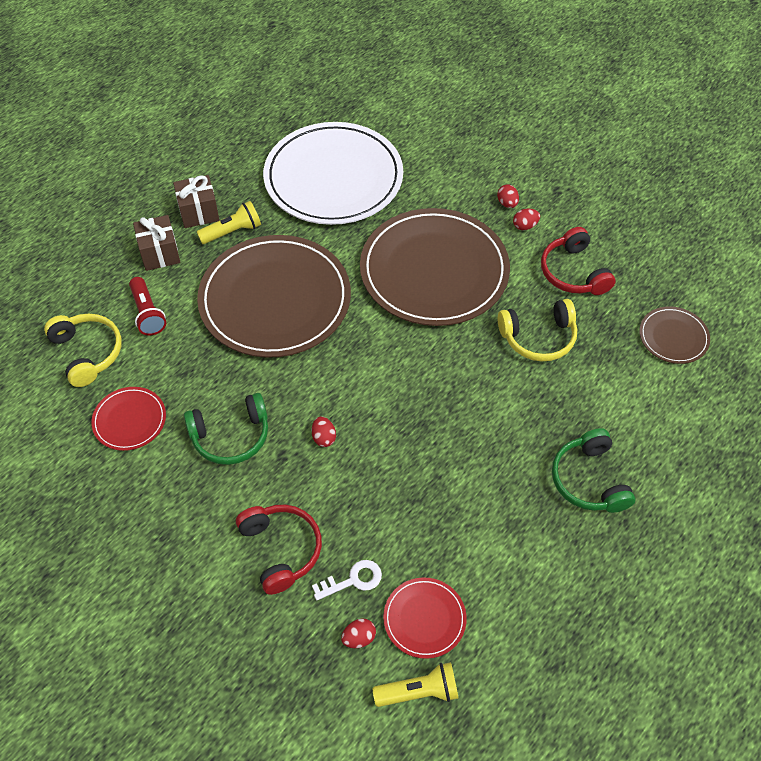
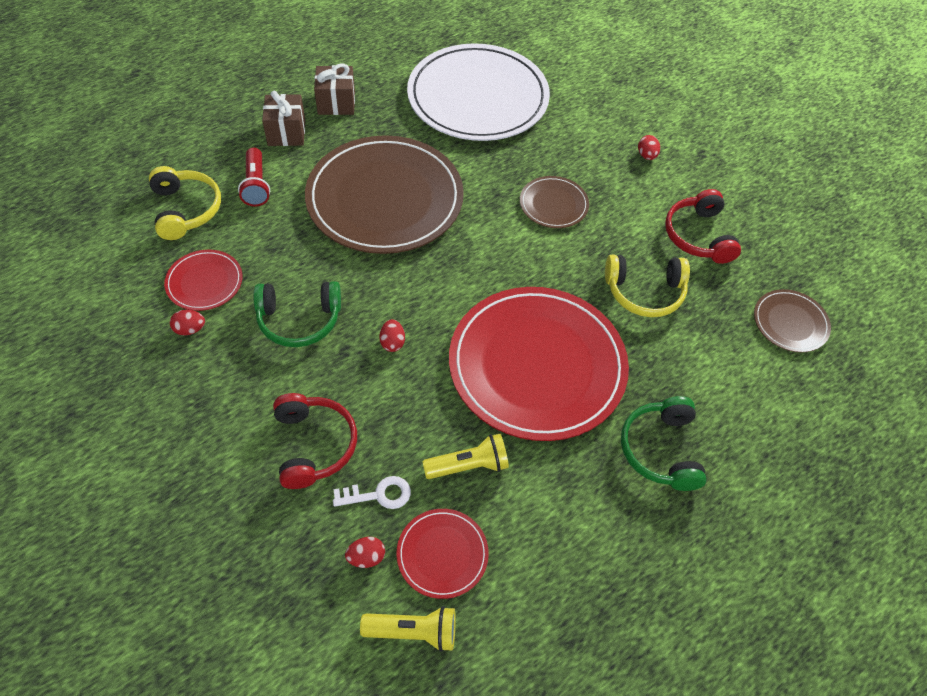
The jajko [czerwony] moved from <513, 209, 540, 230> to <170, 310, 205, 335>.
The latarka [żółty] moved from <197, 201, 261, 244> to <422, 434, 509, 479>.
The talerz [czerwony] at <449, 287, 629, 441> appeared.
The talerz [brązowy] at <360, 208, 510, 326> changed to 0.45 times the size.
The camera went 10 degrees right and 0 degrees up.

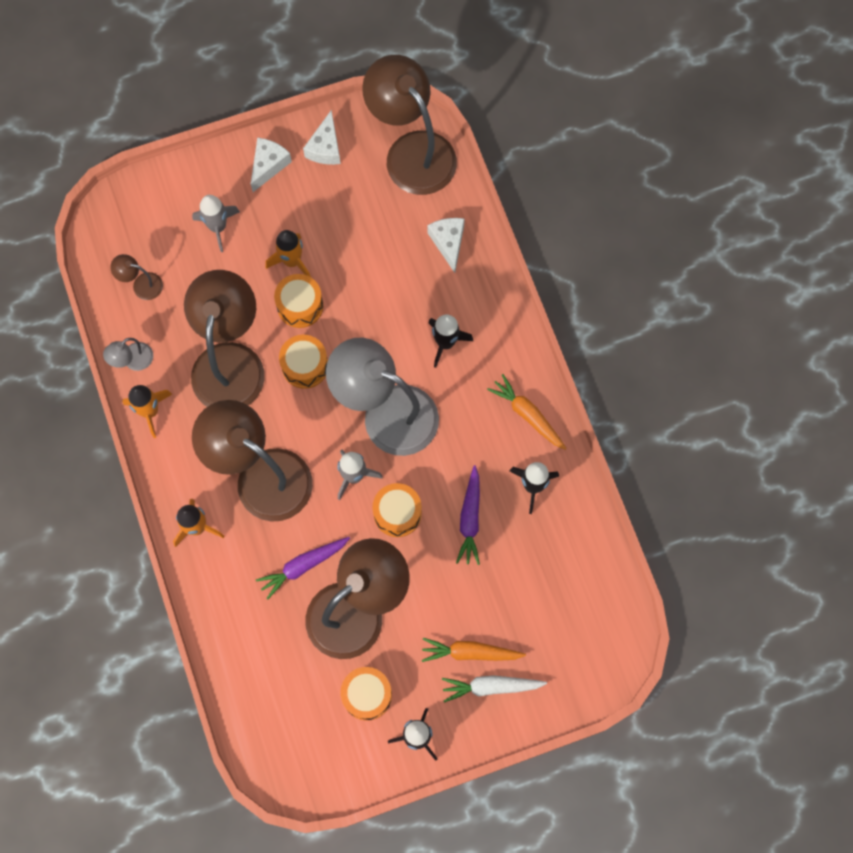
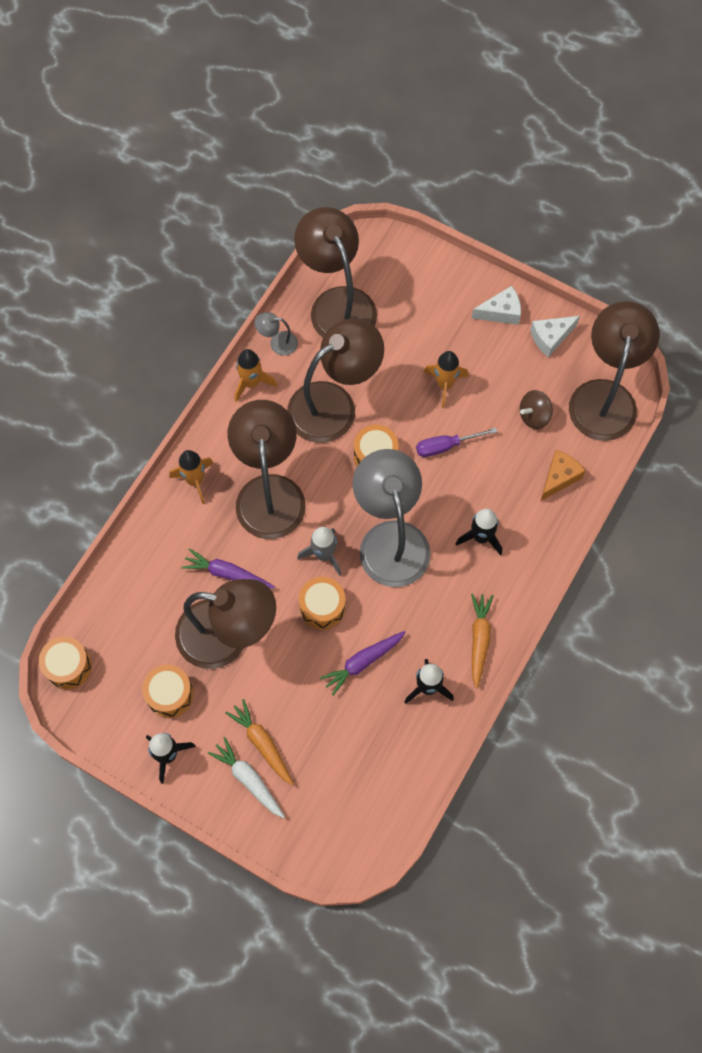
The bęben [pomarańczowy] moved from <274, 274, 323, 328> to <39, 636, 92, 689>.
The lampka [brązowy] at <110, 254, 163, 300> changed to 2.42 times the size.
The śrubokręt [fioletowy] at <416, 428, 498, 457> appeared.
The bączek [brązowy] at <520, 390, 553, 429> appeared.
The ser [biały] at <428, 218, 465, 273> became the ser [pomarańczowy] at <541, 450, 585, 501>.
The rakieta [szary] at <192, 195, 240, 252> disappeared.
The camera went 50 degrees right and 5 degrees down.

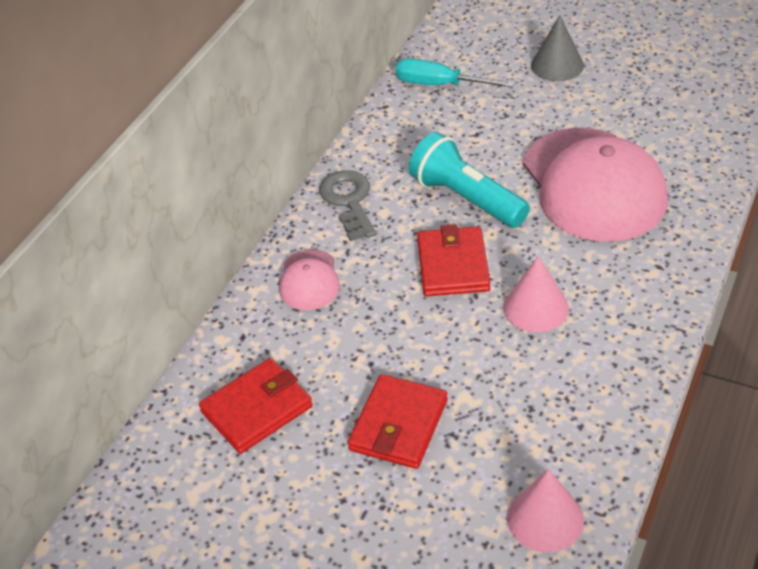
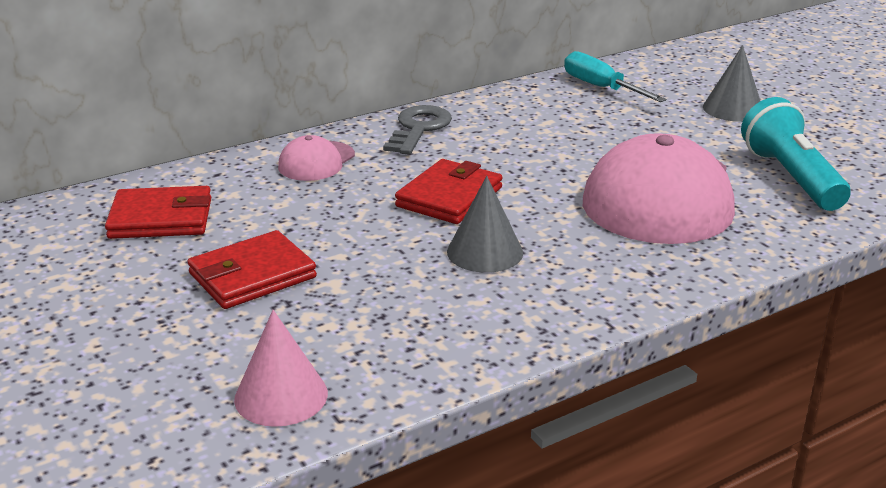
The stożek [różowy] at <503, 256, 569, 332> became the stożek [szary] at <447, 176, 523, 273>.
The latarka [turkusowy] moved from <409, 132, 530, 228> to <741, 97, 851, 211>.
The camera went 30 degrees right and 15 degrees down.

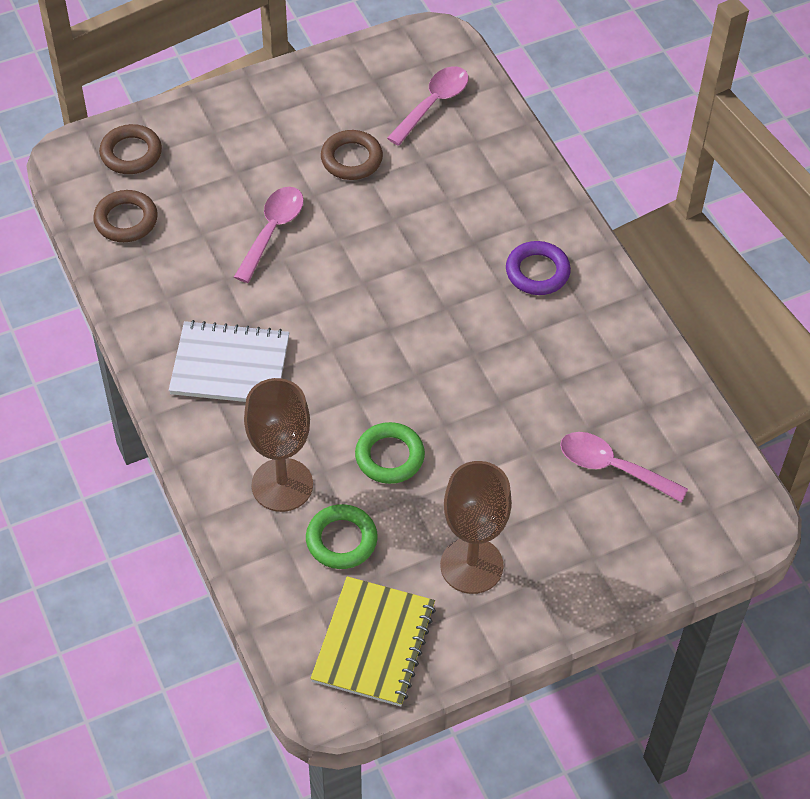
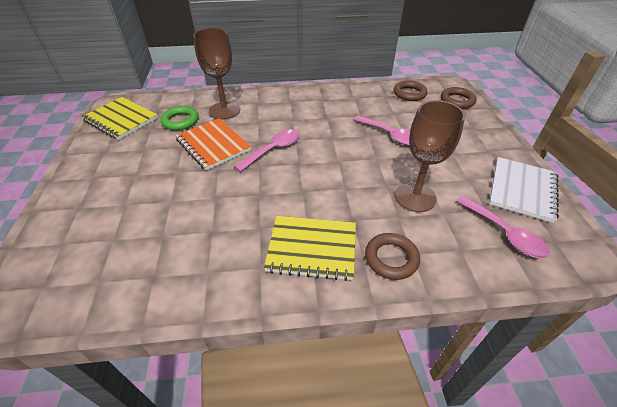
The pierścień [zielony] at <355, 422, 425, 484> was replaced by the zeszyt [pomarańczowy] at <175, 118, 251, 170>.
The łyżka [różowy] moved from <560, 432, 688, 503> to <234, 129, 300, 172>.
The pierścień [fioletowy] at <506, 241, 571, 295> was replaced by the zeszyt [żółty] at <264, 216, 356, 281>.
The pierścień [brązowy] moved from <321, 130, 383, 180> to <365, 233, 420, 280>.
The kielich [brązowy] moved from <440, 461, 512, 594> to <395, 100, 465, 212>.
The zeszyt [biały] moved from <169, 320, 289, 402> to <489, 157, 559, 223>.
The camera went 110 degrees right and 10 degrees down.

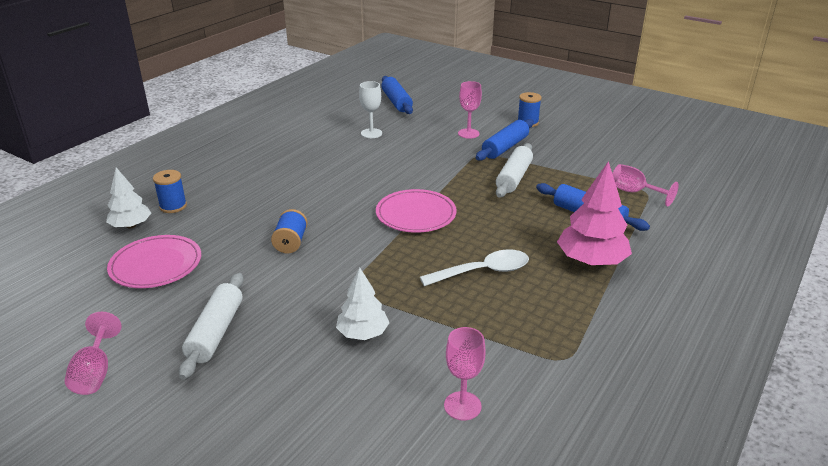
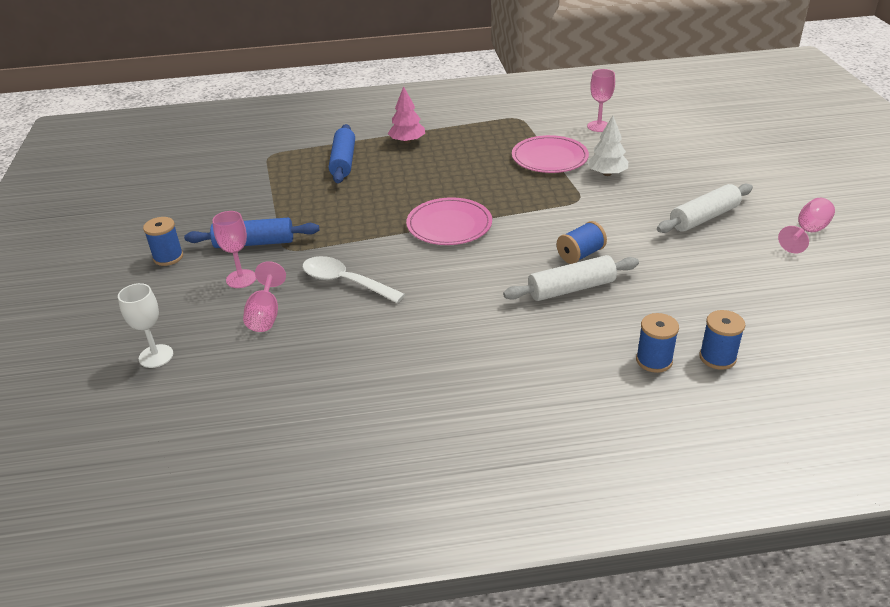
The kielich [biały] moved from <359, 81, 382, 138> to <118, 283, 173, 368>.
The kielich [różowy] moved from <612, 164, 679, 206> to <243, 261, 286, 332>.
The łyżka [biały] moved from <420, 250, 529, 286> to <302, 256, 405, 303>.
The drzewko [różowy] at <557, 161, 632, 266> changed to 0.64 times the size.
The wałek do ciasta [biały] moved from <496, 143, 533, 197> to <503, 255, 639, 301>.
The talerz [różowy] moved from <107, 235, 201, 288> to <512, 135, 589, 173>.
The drzewko [biały] at <106, 168, 151, 229> was replaced by the szpulka [niebieski] at <699, 310, 745, 370>.
The wałek do ciasta [niebieski] at <382, 76, 413, 114> disappeared.
The camera went 130 degrees left and 5 degrees up.

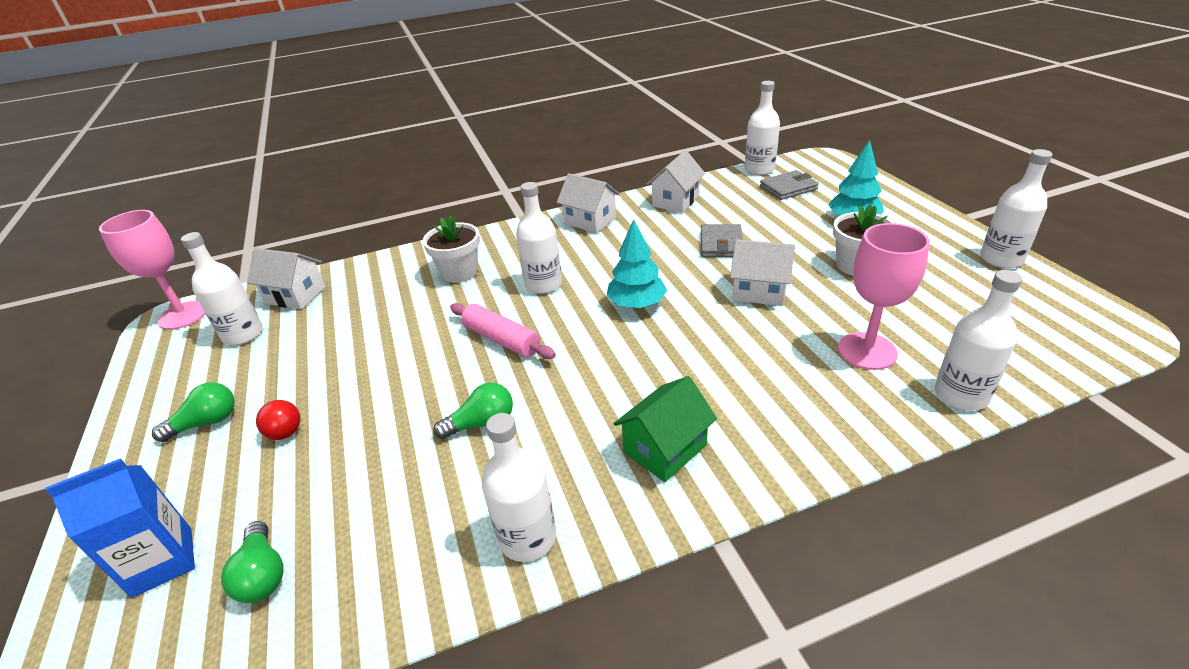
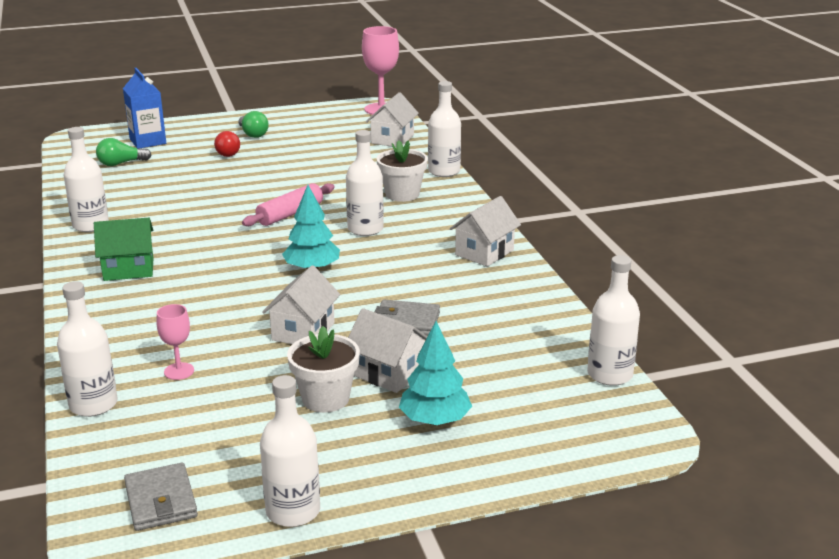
The domek [zielony] at <613, 376, 717, 482> turned 60 degrees counterclockwise.
The portfel [szary] moved from <760, 170, 819, 200> to <124, 462, 198, 531>.
The kielich [różowy] at <838, 223, 930, 370> changed to 0.54 times the size.
The domek [biały] moved from <647, 150, 705, 213> to <348, 308, 427, 393>.
The butelka [biały] moved from <181, 232, 263, 345> to <428, 81, 461, 177>.
The żarówka [zielony] at <433, 382, 513, 439> disappeared.
The camera went 90 degrees right and 10 degrees down.

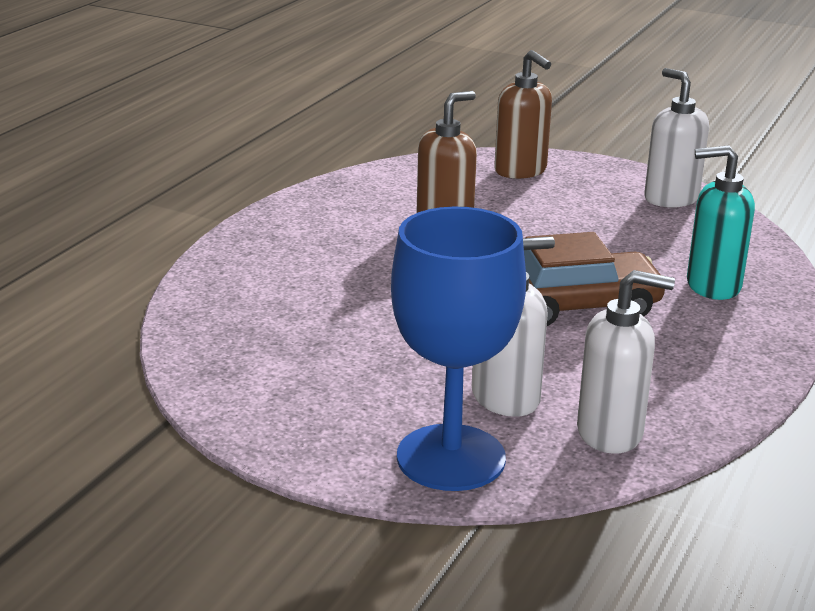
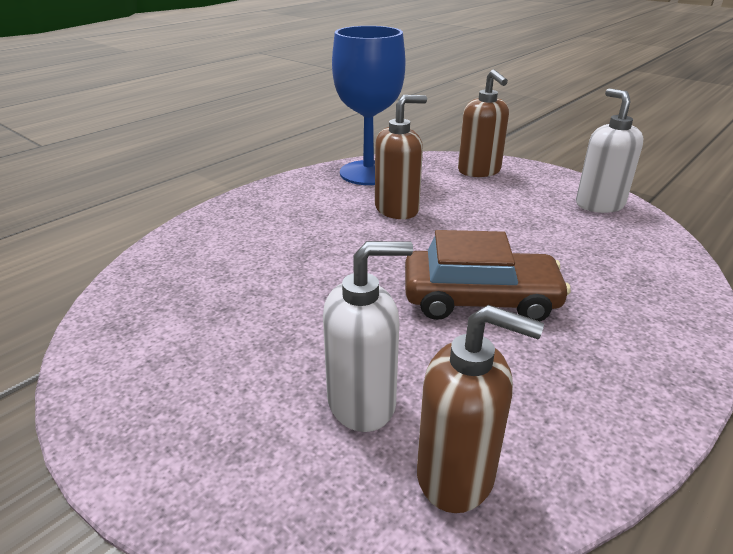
The kielich [niebieski] moved from <391, 207, 526, 491> to <332, 26, 405, 185>.
The dozownik mydła [biały] at <577, 270, 675, 454> became the dozownik mydła [brązowy] at <417, 305, 544, 513>.
The dozownik mydła [turkusowy] at <687, 145, 755, 300> disappeared.
The camera went 15 degrees right and 5 degrees up.

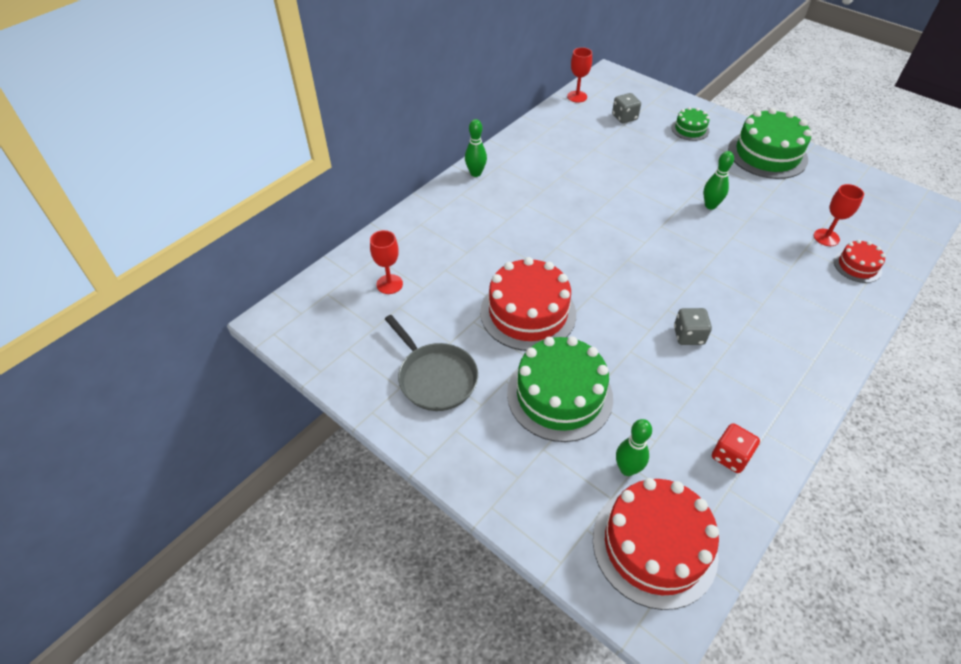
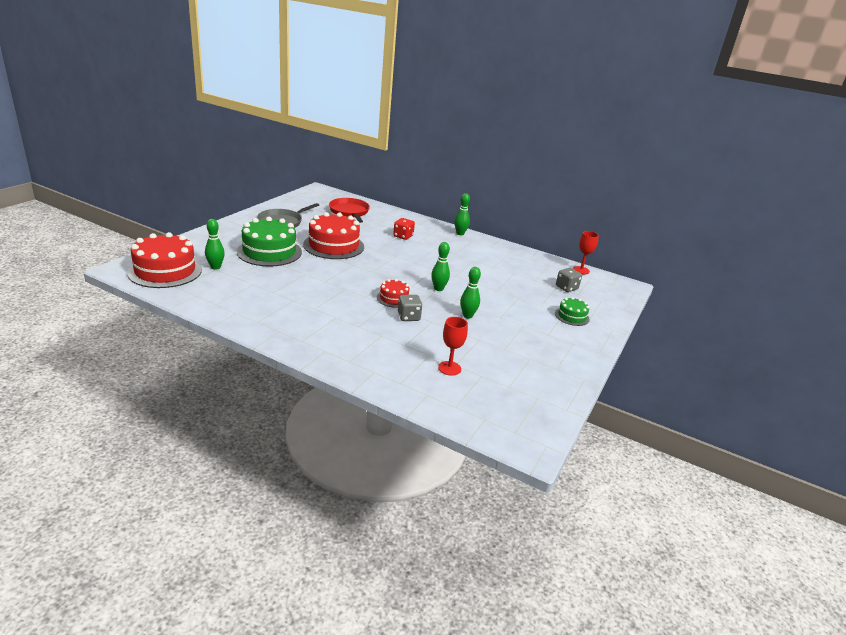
The kielich [czerwony] at <370, 230, 403, 294> was replaced by the patelnia [czerwony] at <329, 198, 370, 223>.
The tort [czerwony] moved from <834, 240, 886, 283> to <377, 279, 409, 308>.
The kostka do gry [czerwony] moved from <712, 423, 760, 473> to <393, 218, 415, 240>.
The kostka do gry [szary] moved from <674, 308, 712, 345> to <398, 295, 422, 321>.
The kręgiel [zielony] at <431, 242, 450, 291> appeared.
The tort [zielony] at <728, 108, 812, 179> disappeared.
The camera went 75 degrees right and 20 degrees down.

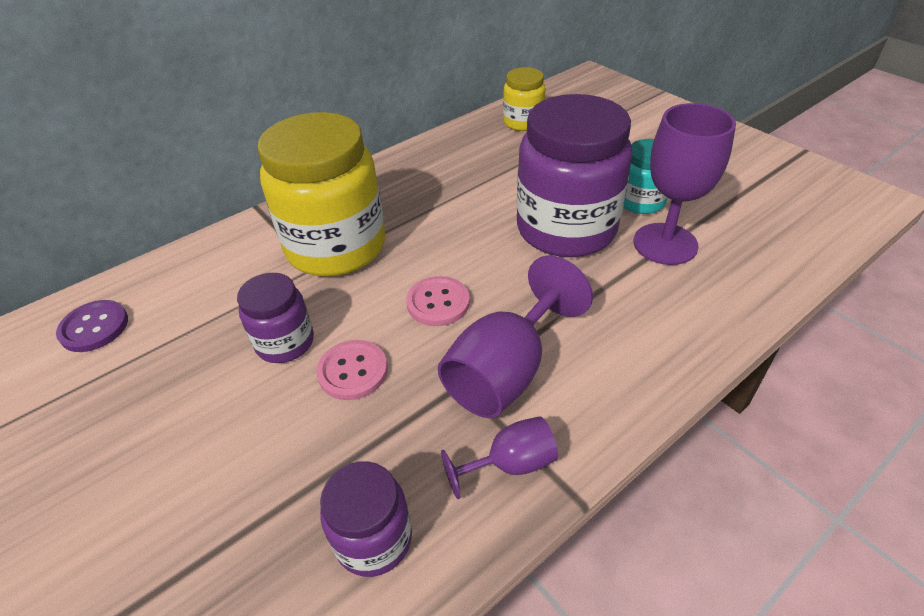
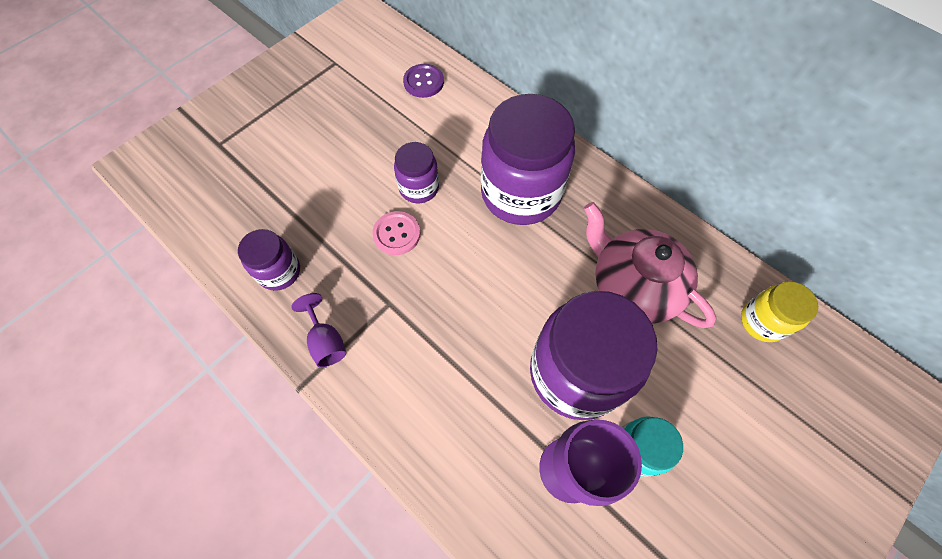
The słoik [żółty] at <258, 112, 385, 277> became the słoik [fioletowy] at <481, 94, 575, 225>.
The imbryk [różowy] at <584, 202, 716, 328> appeared.
The guzik [różowy] at <406, 276, 470, 326> disappeared.
The kielich [fioletowy] at <438, 256, 593, 418> disappeared.
The camera went 80 degrees right and 20 degrees up.

